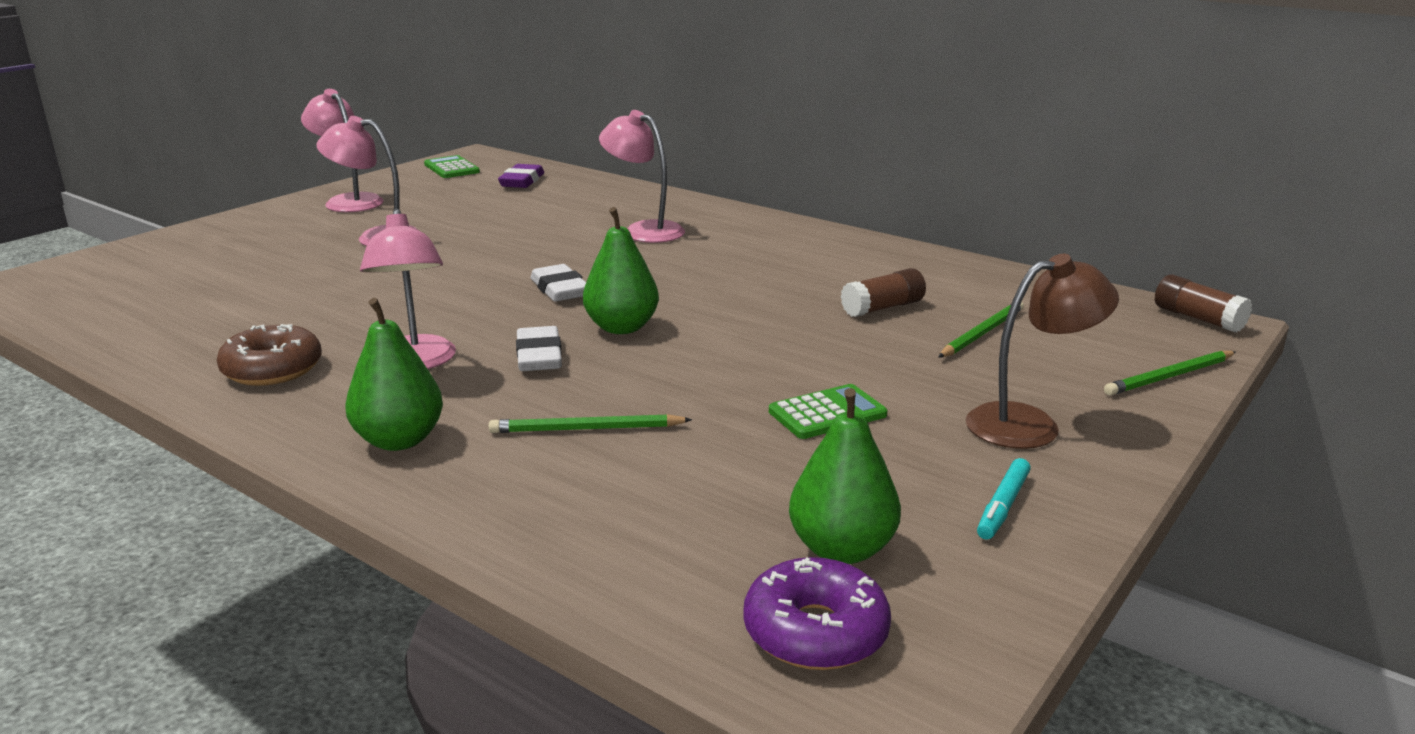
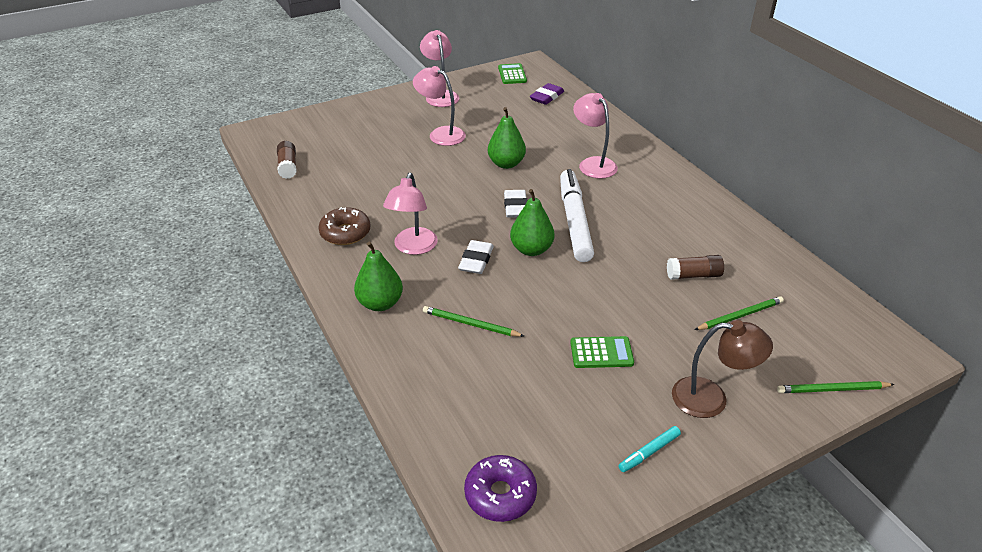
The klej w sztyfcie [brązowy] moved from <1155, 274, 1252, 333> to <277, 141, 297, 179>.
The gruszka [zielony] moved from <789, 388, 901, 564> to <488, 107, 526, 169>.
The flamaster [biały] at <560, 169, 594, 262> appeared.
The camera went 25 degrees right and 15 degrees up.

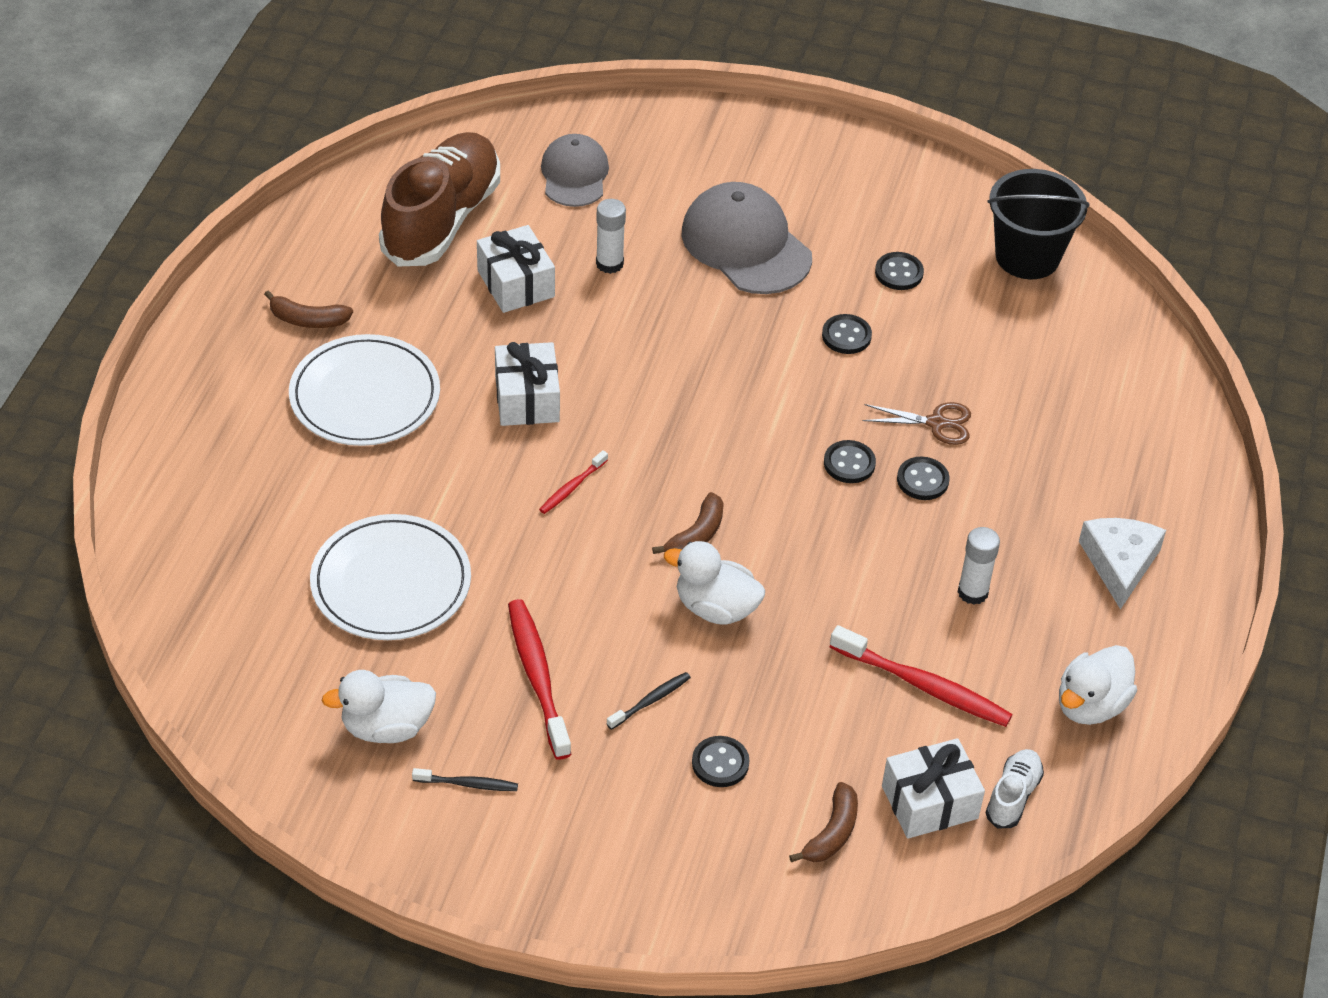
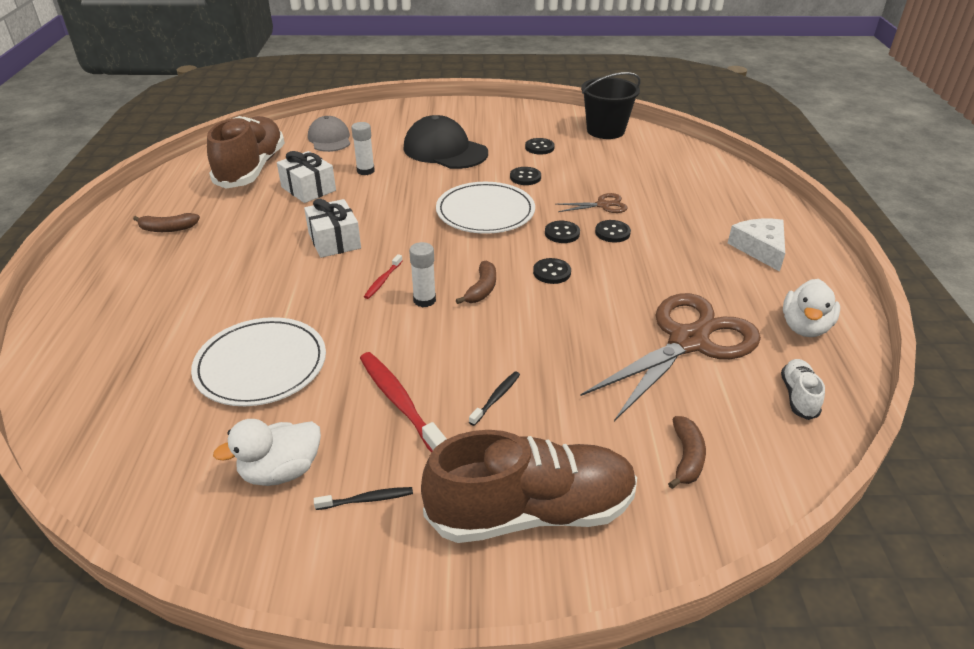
The czapka [szary] at <682, 182, 812, 294> became the czapka [czarny] at <403, 115, 488, 169>.
The klej w sztyfcie [biały] moved from <958, 527, 1000, 605> to <409, 242, 436, 307>.
The but [brązowy] at <421, 430, 637, 543> appeared.
The talerz [biały] moved from <289, 334, 440, 446> to <436, 182, 535, 234>.
The guzik [czarny] moved from <692, 736, 750, 787> to <533, 258, 571, 284>.
The szczoteczka do zębów [czerwony] at <830, 625, 1012, 727> was replaced by the nożyczki [brązowy] at <581, 293, 761, 421>.
The kaczka [biały] at <664, 541, 765, 625> disappeared.
The prezent [biały] at <882, 738, 985, 839> disappeared.
The camera went 15 degrees left and 10 degrees down.

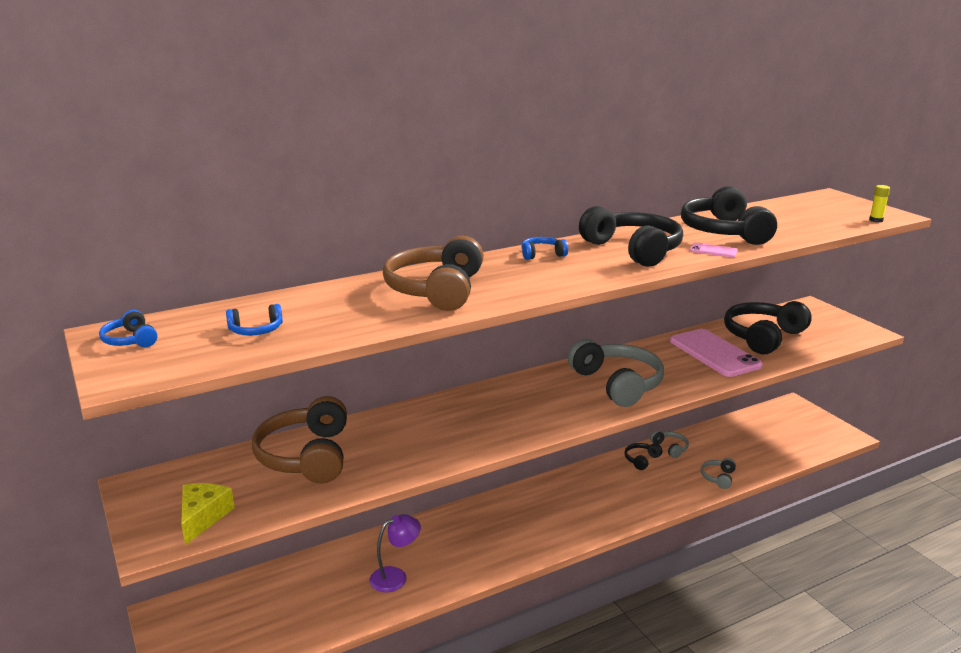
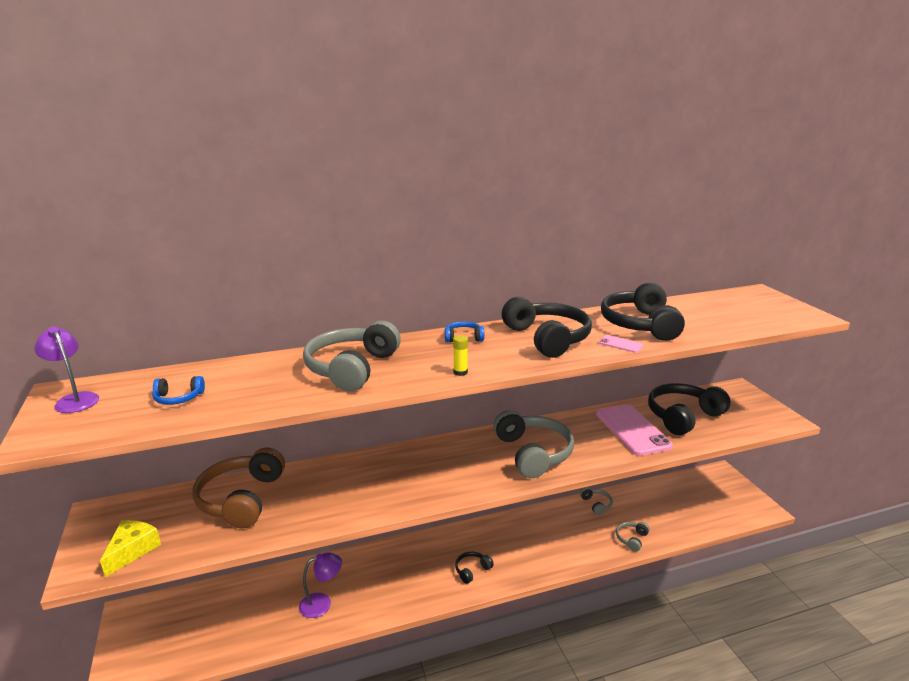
The słuchawki [niebieski] at <99, 310, 157, 347> was replaced by the lampka [fioletowy] at <34, 326, 99, 413>.
The słuchawki [brązowy] at <383, 236, 484, 311> became the słuchawki [szary] at <303, 321, 401, 392>.
The klej w sztyfcie [żółty] moved from <869, 185, 890, 222> to <453, 335, 468, 376>.
The słuchawki [czarny] moved from <624, 443, 662, 470> to <455, 552, 494, 584>.
The camera went 10 degrees right and 0 degrees up.

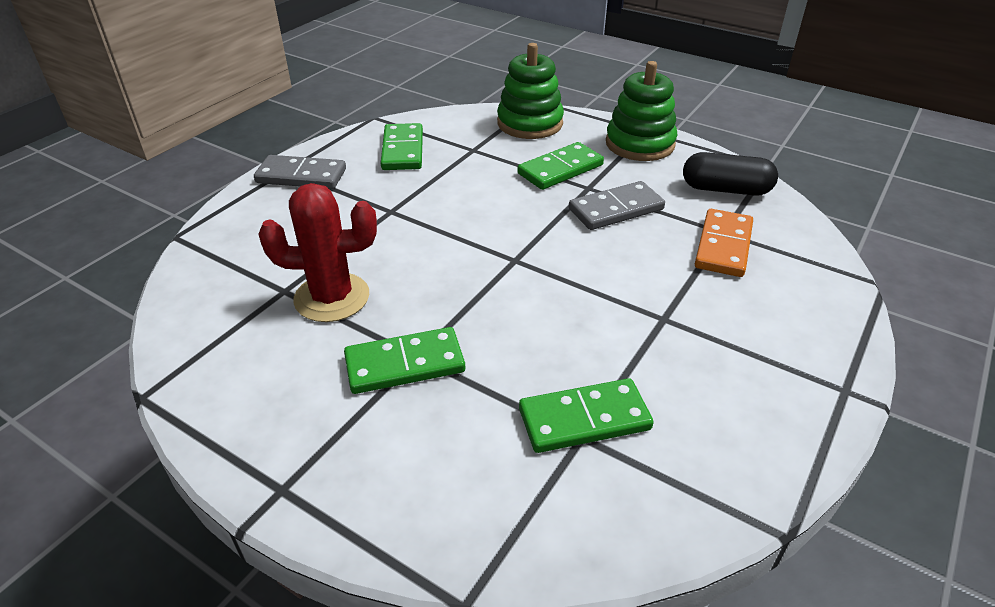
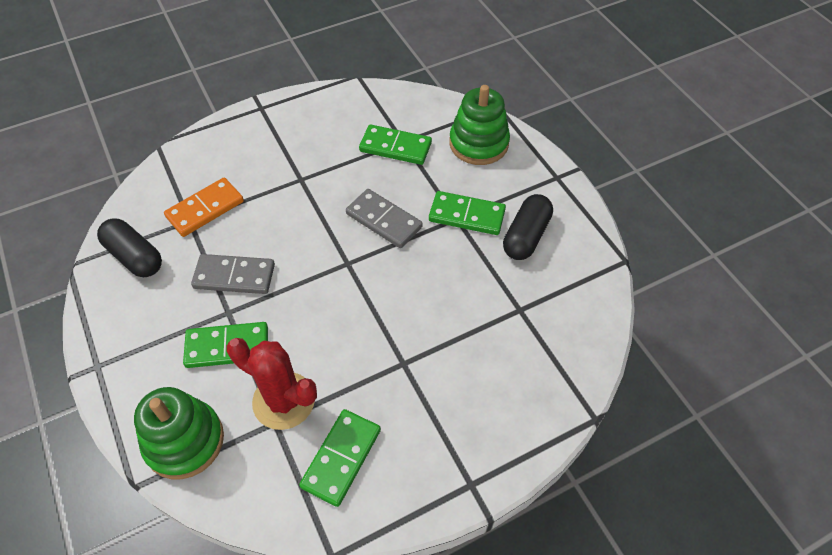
The kaktus [czerwony] moved from <258, 183, 377, 322> to <227, 338, 317, 430>.
The kostka domina [szary] moved from <254, 155, 346, 189> to <346, 189, 423, 248>.
The zabawka nakładanka [zielony] moved from <606, 61, 677, 161> to <449, 85, 510, 165>.
The kapsułka [czarny] at <503, 194, 553, 260> appeared.
The camera went 150 degrees left and 15 degrees up.

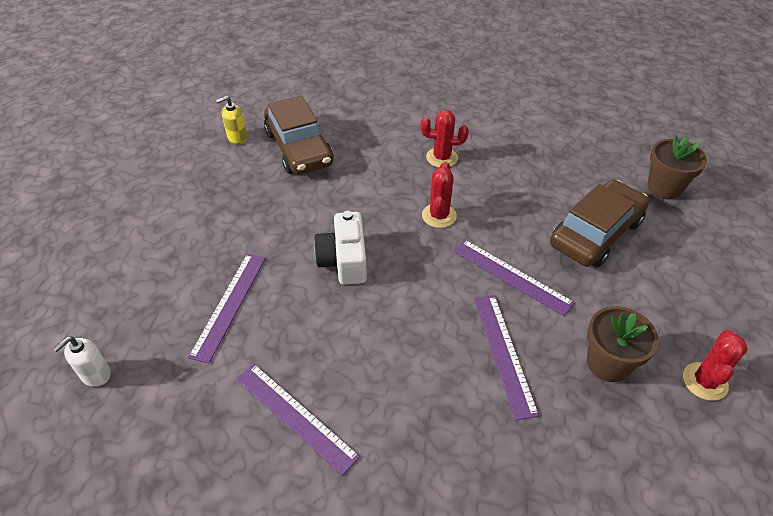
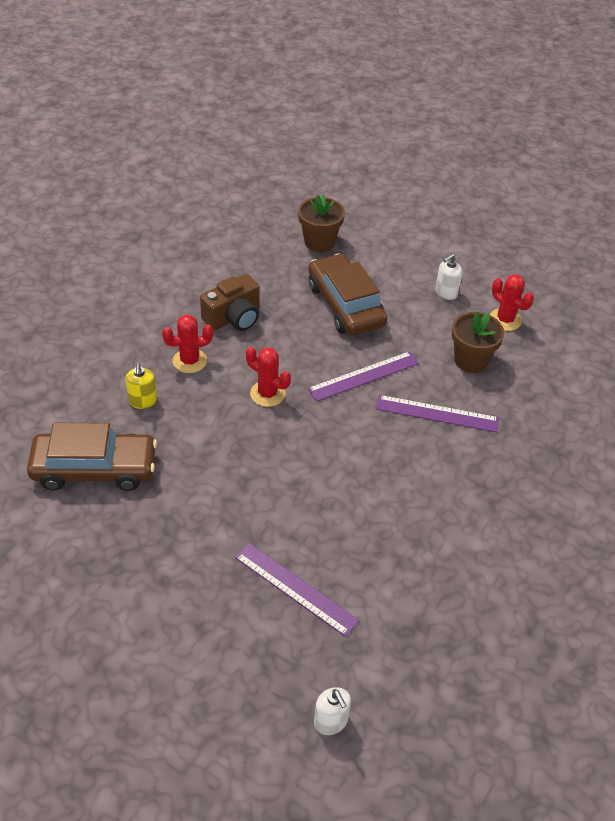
The dozownik mydła [żółty] moved from <216, 96, 247, 144> to <125, 363, 157, 409>.
The kaktus [czerwony] at <421, 110, 469, 167> turned 45 degrees clockwise.
The aparat fotograficzny [brązowy] at <200, 274, 260, 331> appeared.
The dozownik mydła [biały] at <435, 254, 462, 300> appeared.
The linijka [fioletowy] at <236, 364, 360, 476> disappeared.
The aparat fotograficzny [biały] at <314, 211, 367, 285> disappeared.
The camera went 70 degrees left and 0 degrees up.

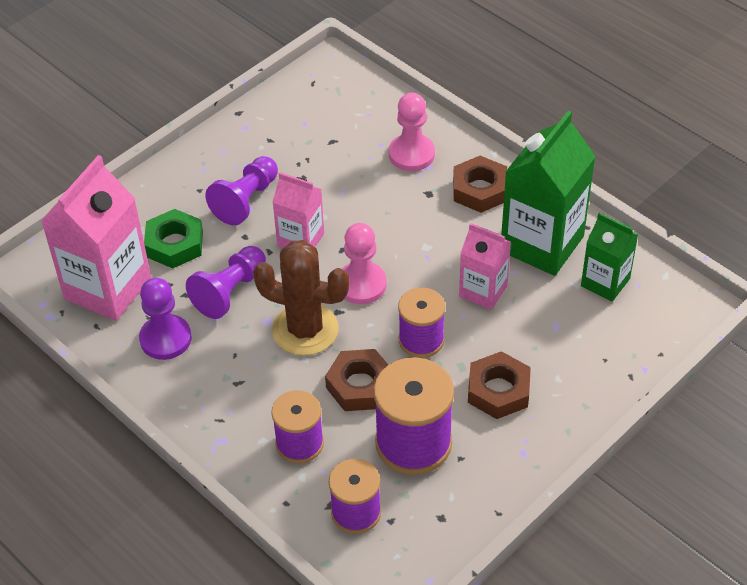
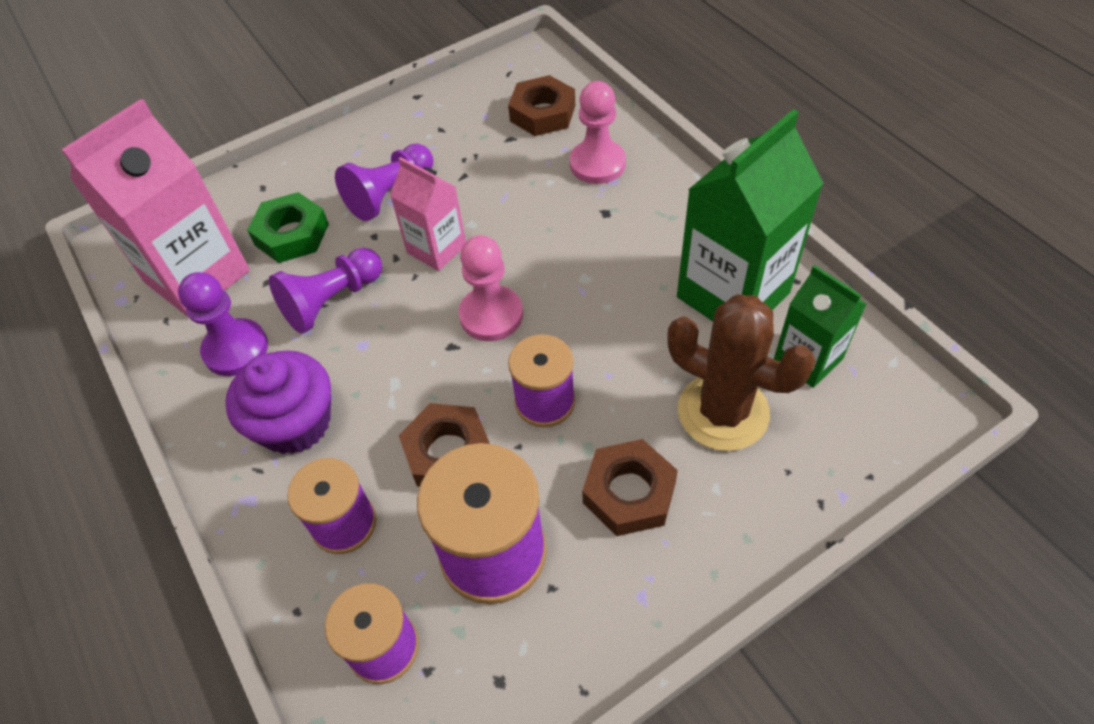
The muffinka [fioletowy] at <225, 350, 331, 454> appeared.
The nakrętka [brązowy] moved from <453, 156, 507, 213> to <508, 75, 575, 136>.
The kaktus [brązowy] moved from <253, 240, 349, 356> to <667, 294, 816, 451>.
The karton mleka [różowy] at <459, 223, 511, 310> disappeared.
The camera went 15 degrees right and 5 degrees up.

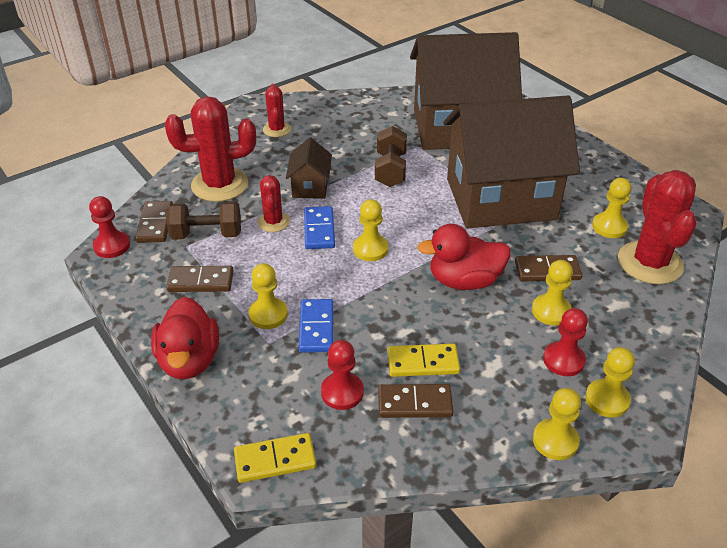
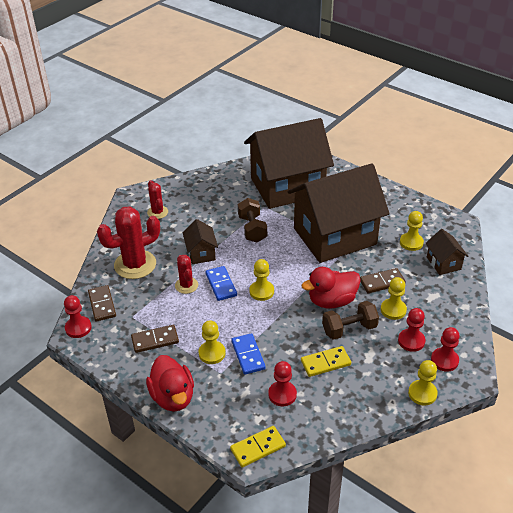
The hantel [brązowy] moved from <167, 201, 241, 239> to <322, 301, 379, 340>.
The kaktus [czerwony] at <618, 170, 697, 284> was replaced by the domek [brązowy] at <425, 229, 469, 275>.
The pionek [żółty] at <585, 347, 635, 418> became the pionek [czerwony] at <431, 327, 460, 372>.
The kostka domina [brązowy] at <378, 384, 454, 418> disappeared.
The camera went 15 degrees left and 0 degrees up.

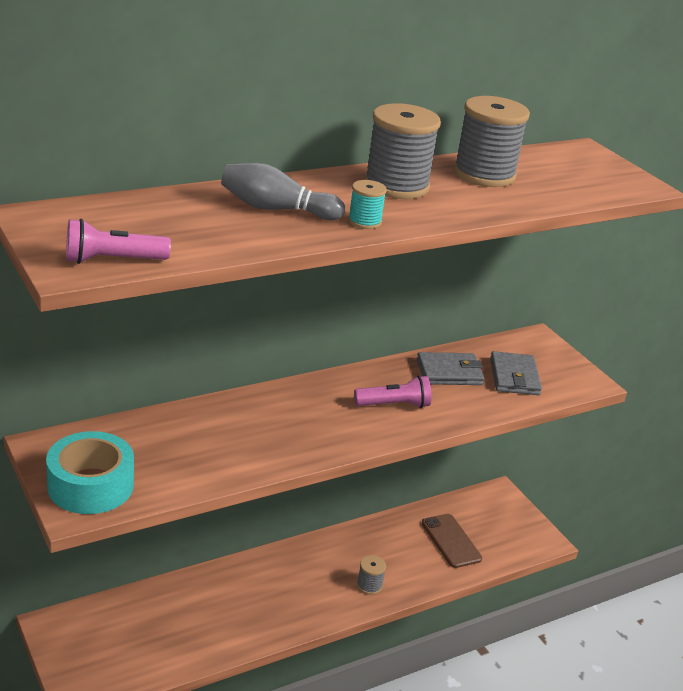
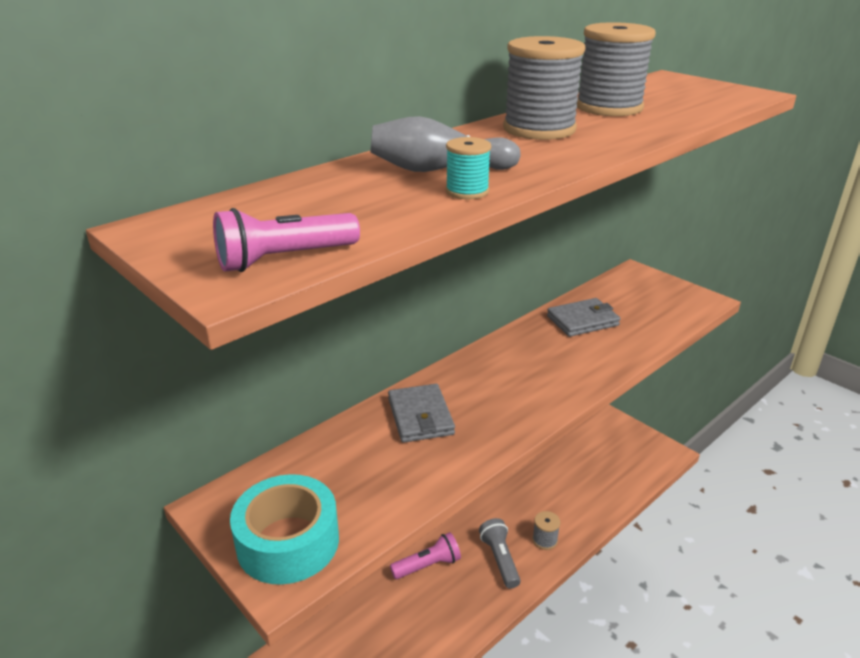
The portfel [szary] moved from <490, 351, 542, 395> to <388, 384, 455, 443>.
The latarka [różowy] moved from <354, 375, 431, 408> to <390, 532, 461, 579>.
The szpulka [turkusowy] moved from <348, 180, 387, 229> to <446, 137, 491, 199>.
The latarka [szary] at <479, 518, 521, 589> appeared.
The telefon [brązowy] at <422, 514, 482, 568> disappeared.
The camera went 10 degrees left and 0 degrees up.

